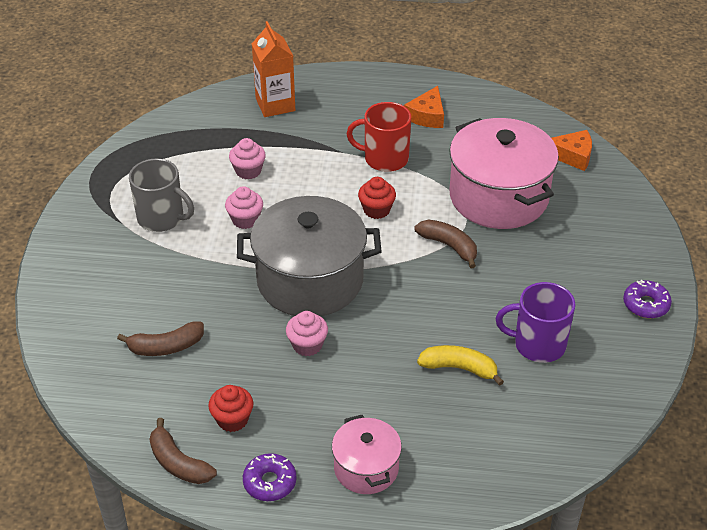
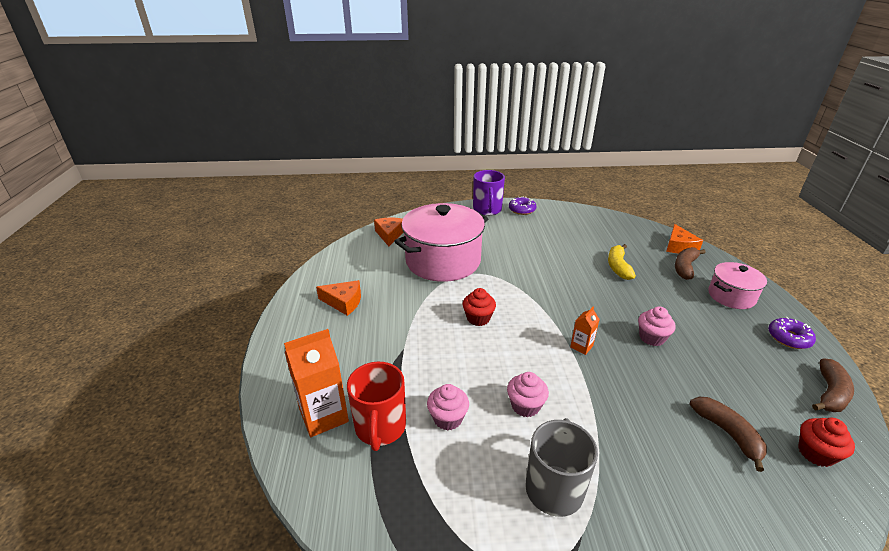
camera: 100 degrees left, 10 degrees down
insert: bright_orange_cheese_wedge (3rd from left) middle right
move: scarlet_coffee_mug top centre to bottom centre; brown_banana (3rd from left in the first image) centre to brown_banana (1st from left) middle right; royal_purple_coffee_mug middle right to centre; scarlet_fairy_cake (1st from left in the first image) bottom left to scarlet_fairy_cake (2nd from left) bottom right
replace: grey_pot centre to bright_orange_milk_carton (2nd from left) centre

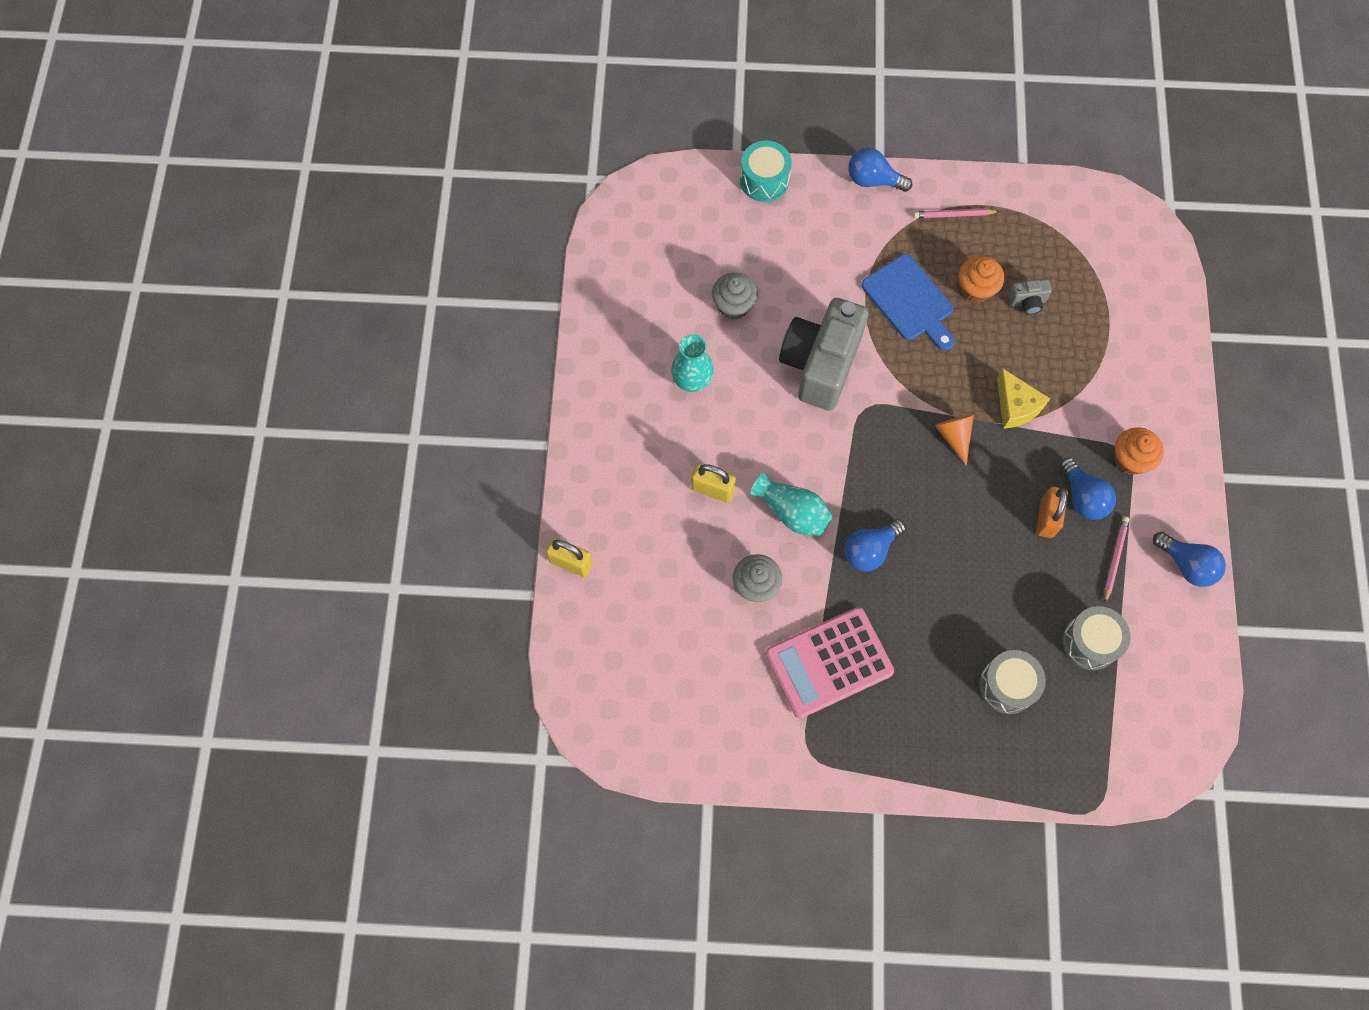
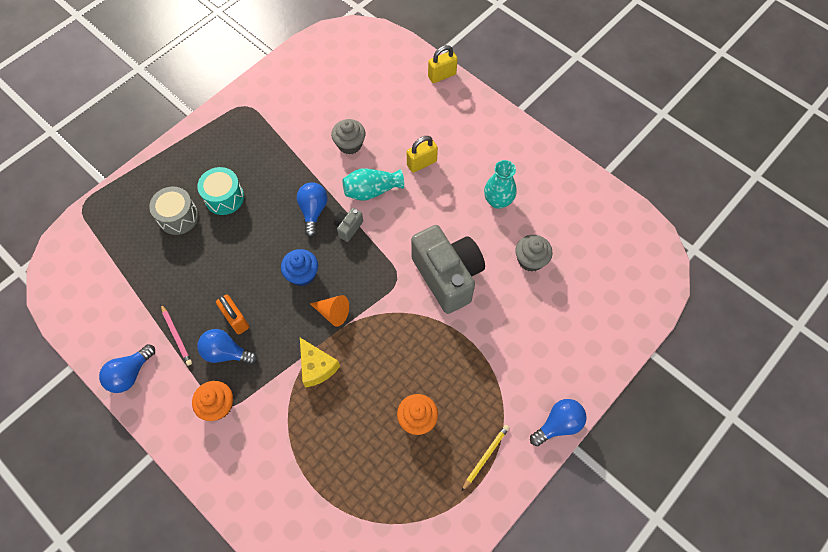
camera: 130 degrees right, 5 degrees down
delete: royal_blue_chopping_board top centre; grey_drum (2nd from left) middle right; pink_pocket_calculator centre
insert: royal_blue_fairy_cake centre
move: turquoise_drum top centre to middle left; grey_camera (2nd from left in the first image) top right to grey_camera (1st from left) centre
recolor: pink_lead_pencil (1st from left) top right to yellow_lead_pencil bottom centre
rotate: yellow_cheese_wedge middle right = centre 135 degrees counterclockwise; royal_blue_lightbulb (4th from left in the first image) middle right = bottom left 45 degrees counterclockwise

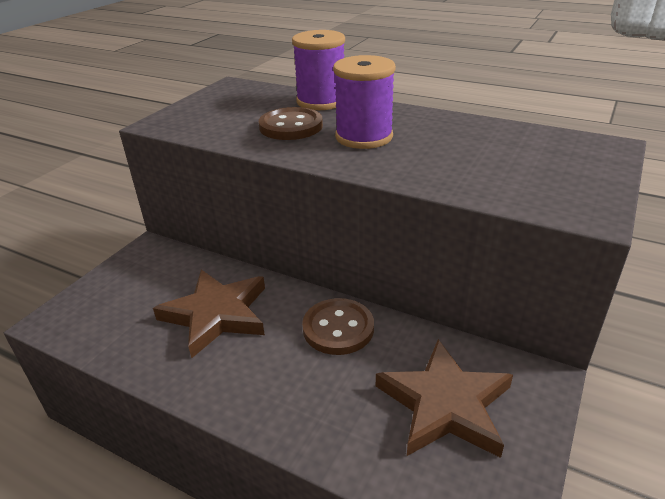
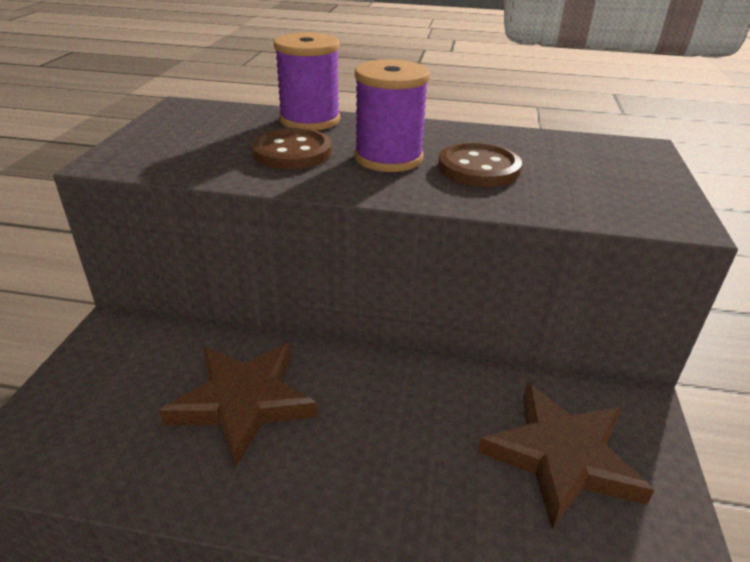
camera: 20 degrees left, 0 degrees up
move: brown_sewing_button (2nd from left) centre to top centre

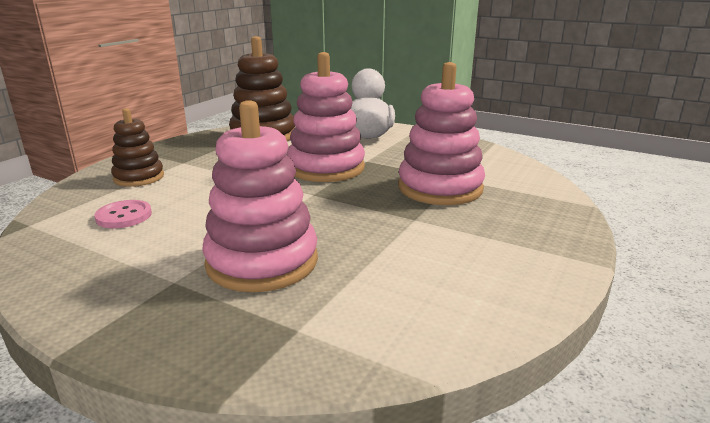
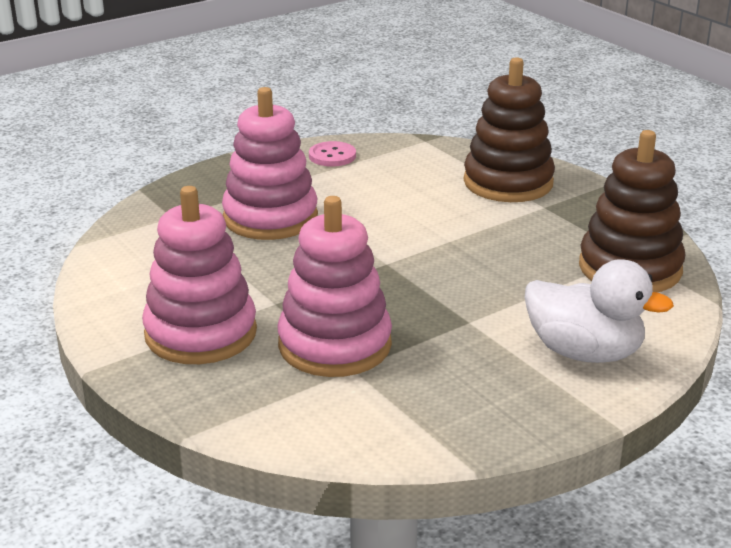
camera: 115 degrees right, 5 degrees up
move: pink_stacking_toy (2nd from left in the first image) top centre to pink_stacking_toy (1st from left) middle left; pink_sewing_button middle left to top centre
resize: brown_stacking_toy (1st from left) middle left = top right x1.67

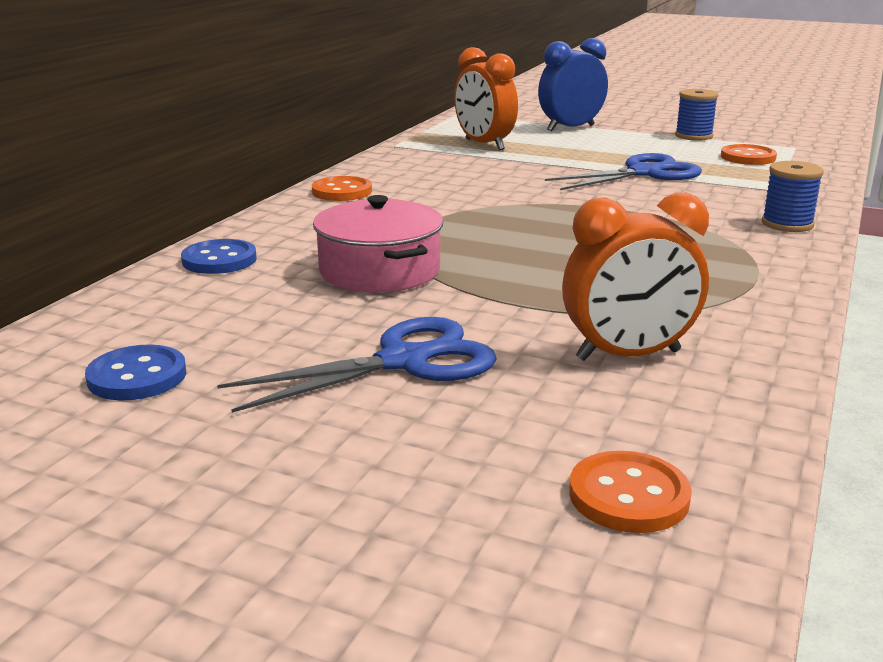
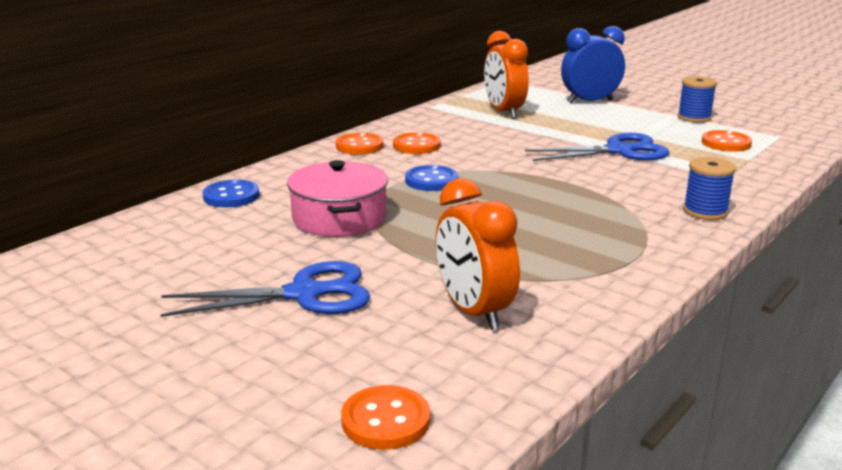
camera: 15 degrees right, 0 degrees up
insert: bright_orange_sewing_button (3rd from left) top centre
move: royal_blue_sewing_button (1st from left in the first image) middle left to royal_blue_sewing_button (2nd from left) centre
rotate: bright_orange_clock (2nd from left in the first image) middle right = centre 60 degrees clockwise

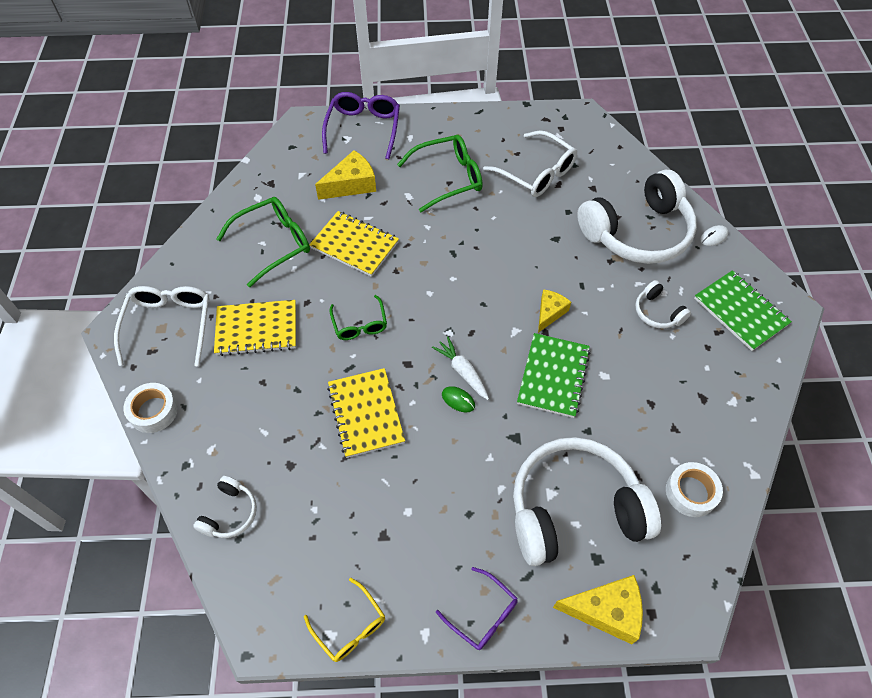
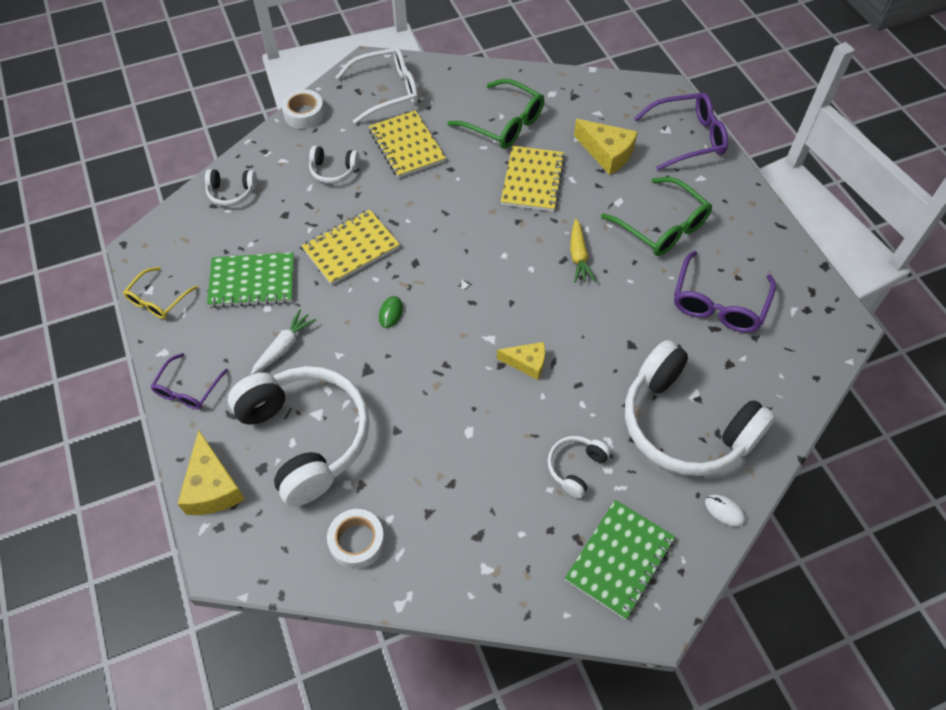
camera: 70 degrees right, 0 degrees up
delete: green_spectacles (2nd from left) centre
insert: white_headset (3rd from left) top centre; yellow_toy_carrot centre
move: green_exercise_book (1st from left) centre to middle left; white_toy_carrot centre to middle left
recolor: white_spectacles (2nd from left) top centre to royal_purple_spectacles (3rd from left) middle right

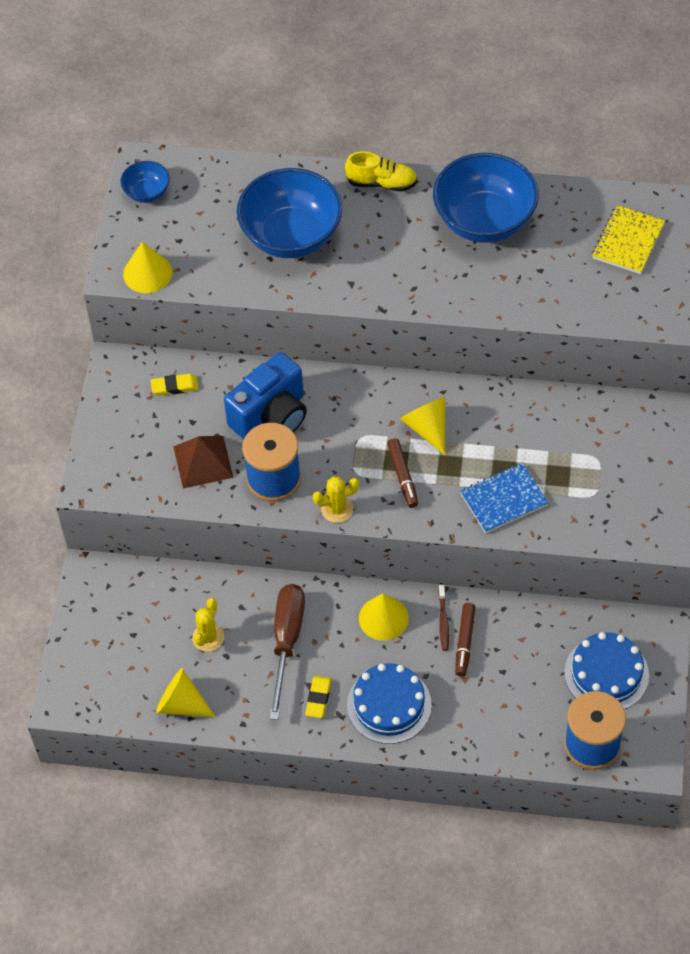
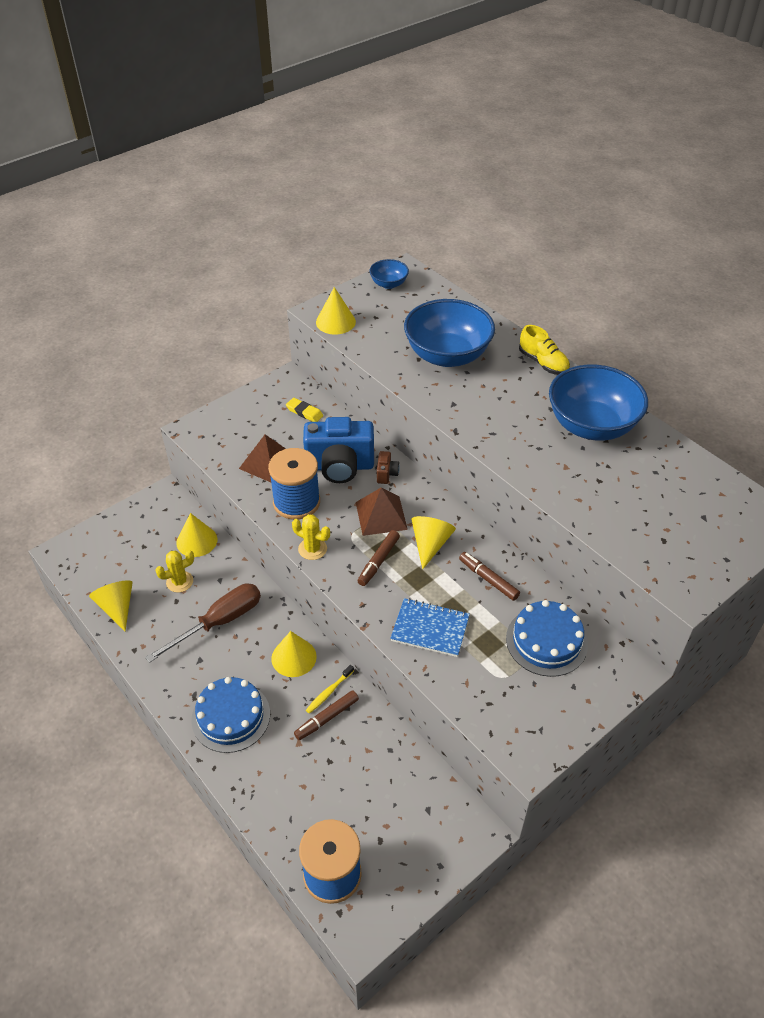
camera: 40 degrees right, 10 degrees down
delete: yellow_exercise_book top right; yellow_gum_eraser (2nd from left) bottom centre
insert: brown_camera centre; brown_pyramid (2nd from left) centre; yellow_solid_cone (2nd from left) middle left; brown_marker (3rd from left) centre
move: royal_blue_layer_cake (2nd from left) bottom right to middle right
recolor: brown_dental_brush centre to yellow_dental_brush bottom centre

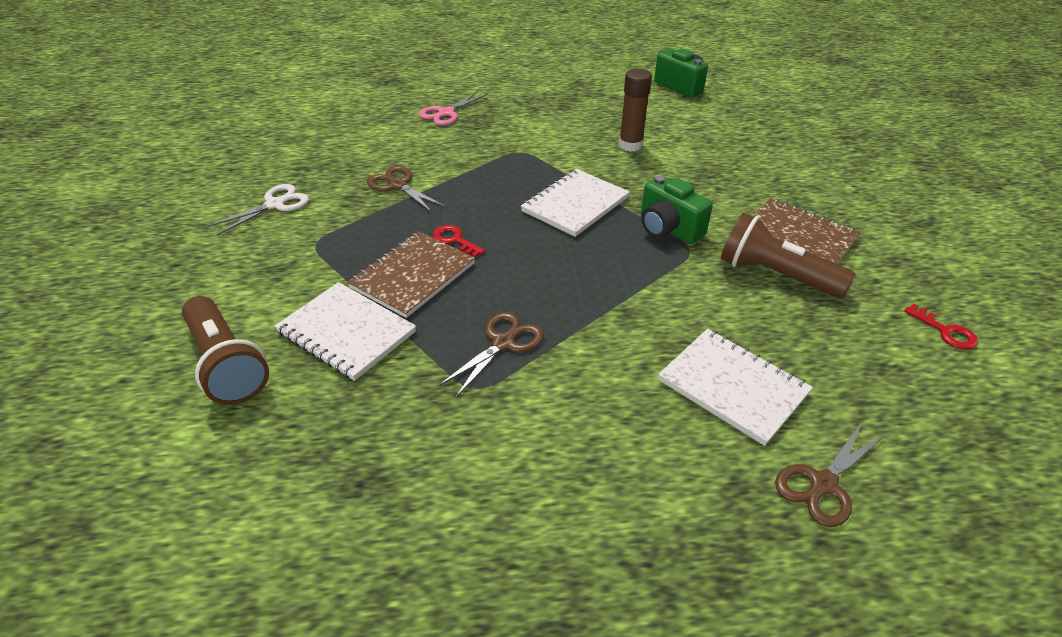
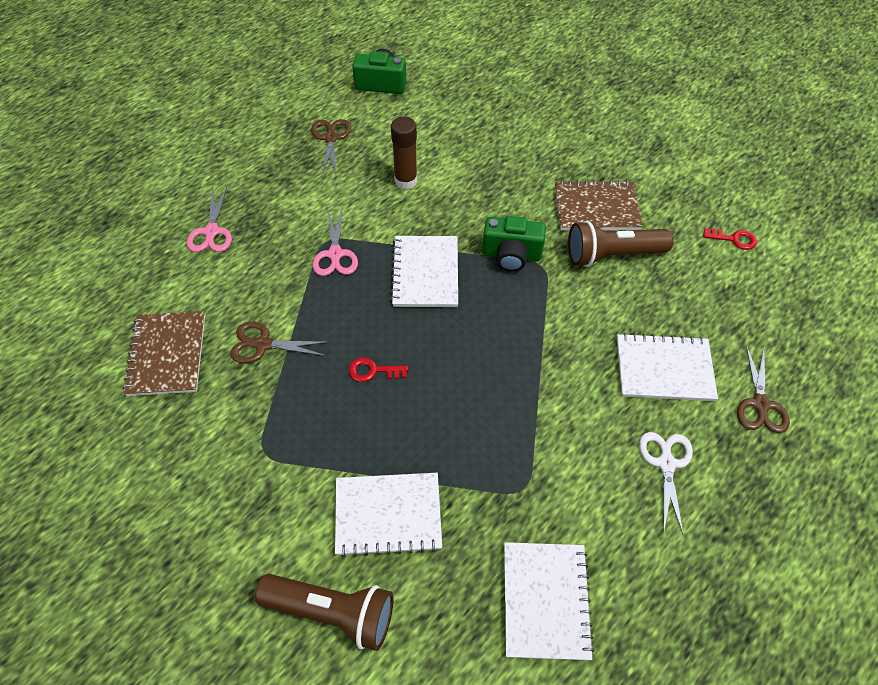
camera: 40 degrees left, 15 degrees up
insert: pink_shears (2nd from left) centre; white_exercise_book (3rd from left) bottom centre
move: white_shears top left to bottom right; brown_exercise_book (1st from left) centre to middle left; brown_shears (2nd from left) centre to top centre

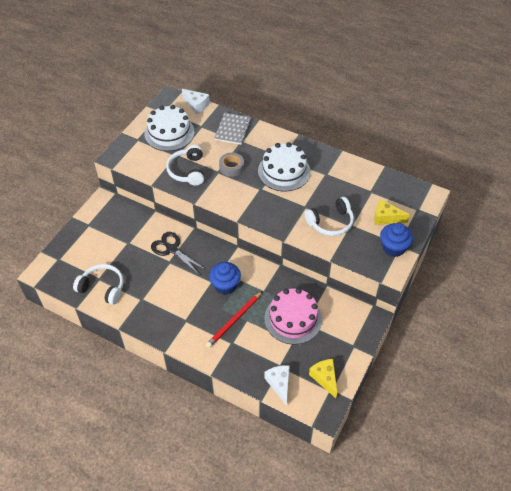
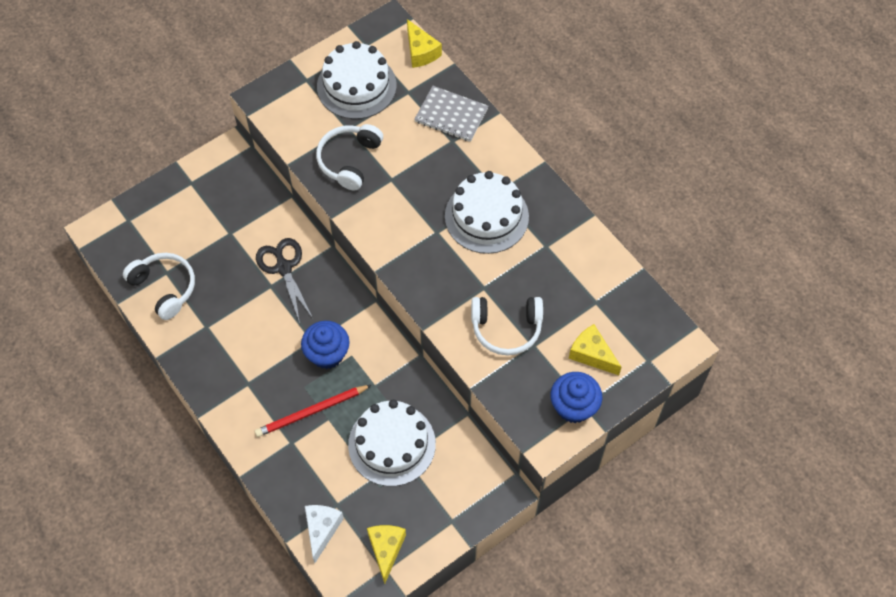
camera: 25 degrees right, 10 degrees up
delete: grey_roll_of_tape centre
recolor: white_cheese_wedge (1st from left) top centre to yellow_cheese_wedge (2nd from left) top centre; pink_layer_cake centre to white_layer_cake (2nd from left) bottom centre
rotate: grey_exercise_book top centre = top centre 75 degrees clockwise

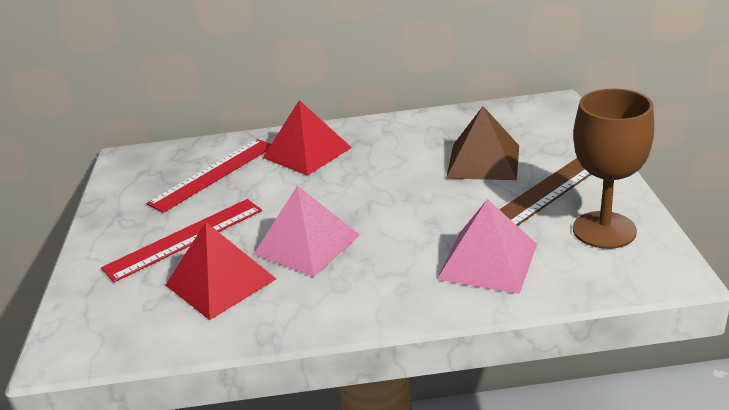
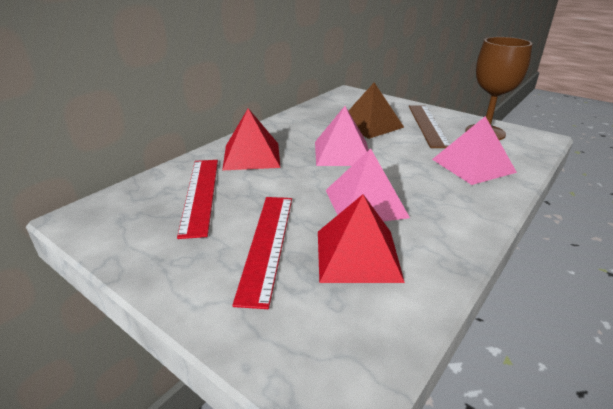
camera: 50 degrees left, 0 degrees up
insert: pink_pyramid (1st from left) top centre

